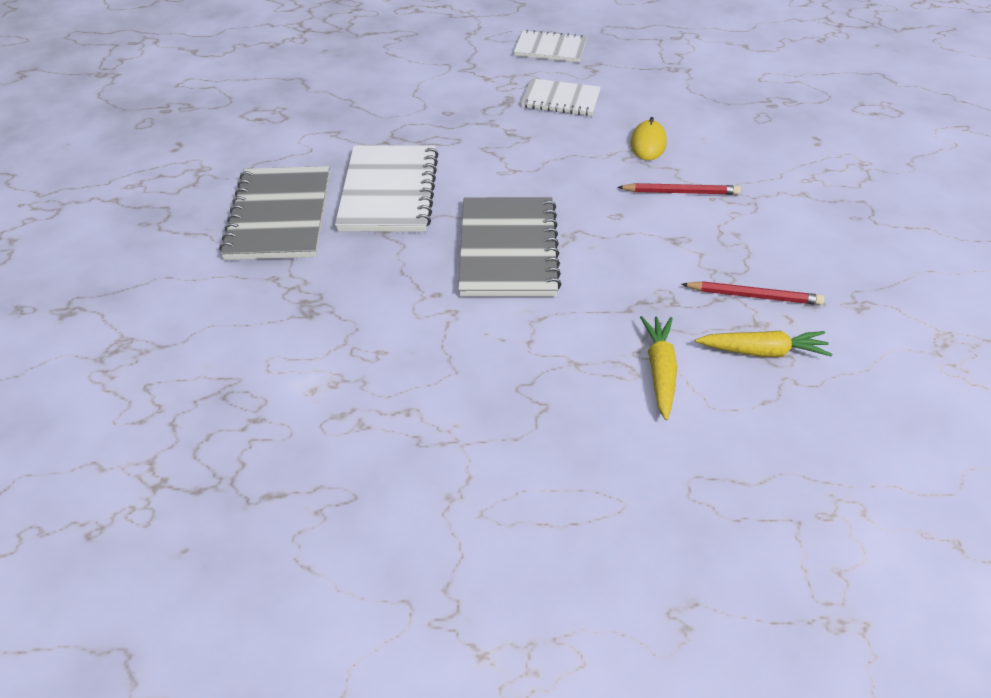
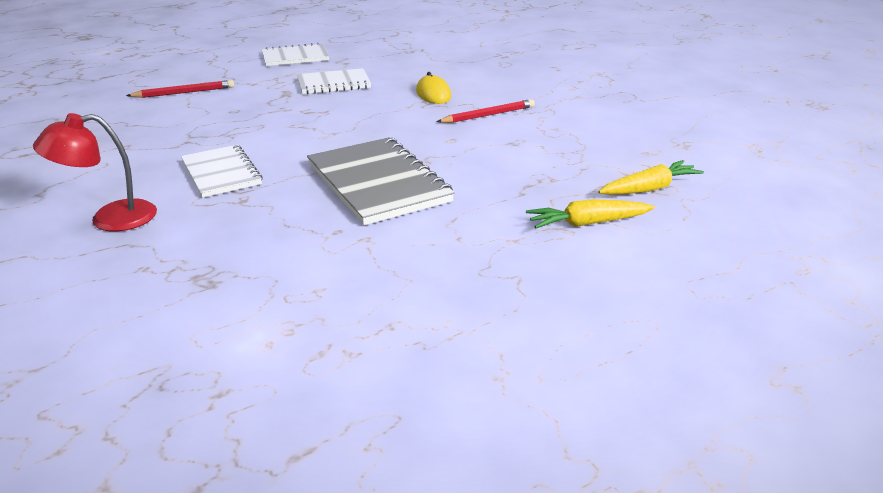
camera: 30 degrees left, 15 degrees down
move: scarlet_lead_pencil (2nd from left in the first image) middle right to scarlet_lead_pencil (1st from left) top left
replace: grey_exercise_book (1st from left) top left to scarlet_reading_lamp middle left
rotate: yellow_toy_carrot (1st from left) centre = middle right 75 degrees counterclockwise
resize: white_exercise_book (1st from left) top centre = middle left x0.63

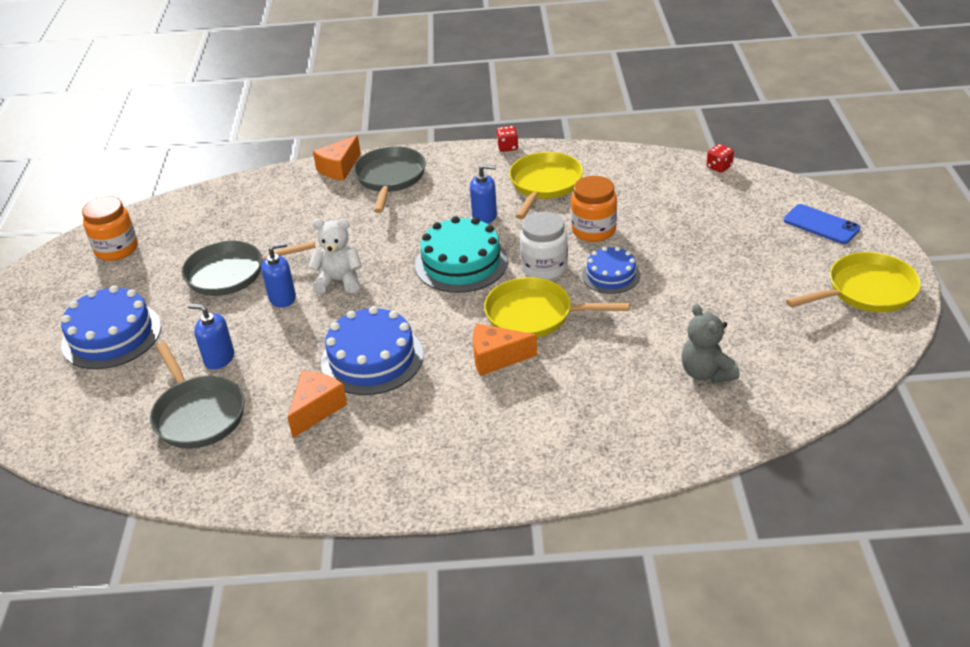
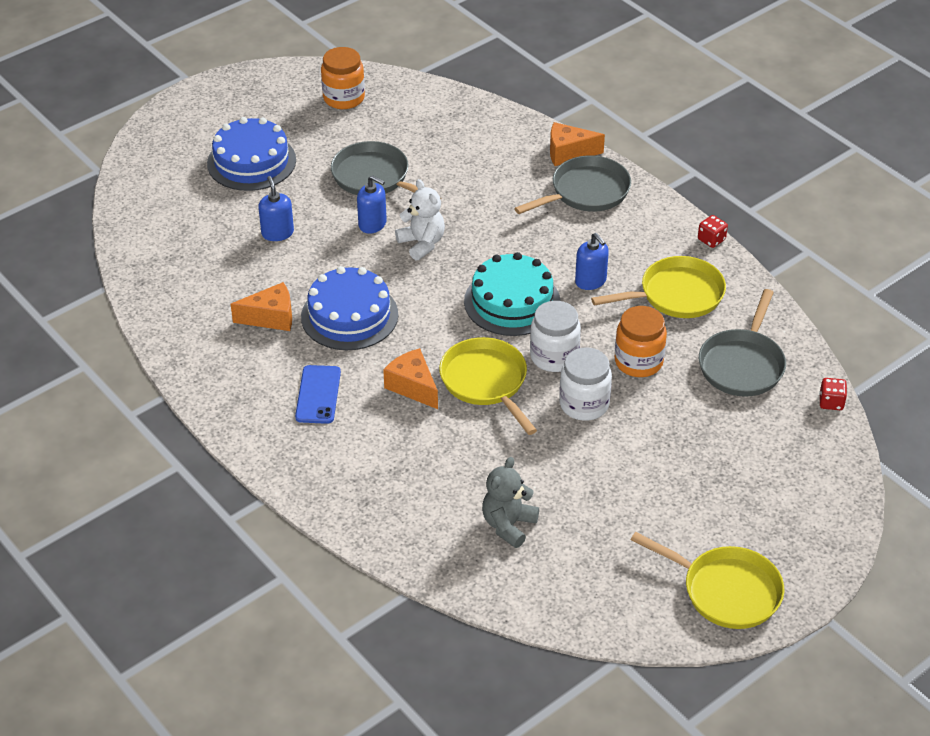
camera: 50 degrees right, 5 degrees up
move: royal_blue_smartphone middle right to centre; grey_frying_pan (1st from left in the first image) middle left to grey_frying_pan (3rd from left) middle right
replace: royal_blue_layer_cake (3rd from left) centre to white_preserve_jar (2nd from left) centre

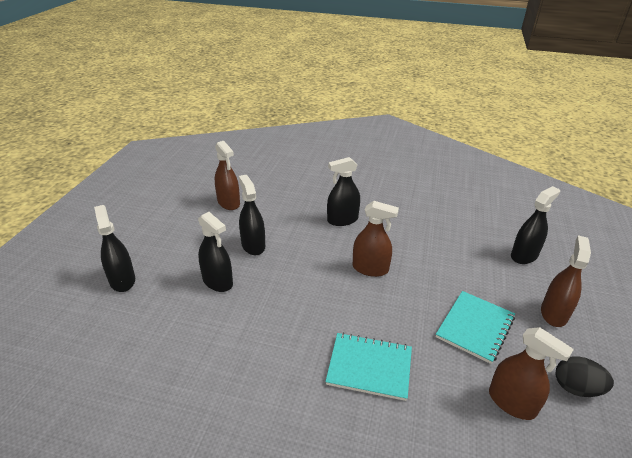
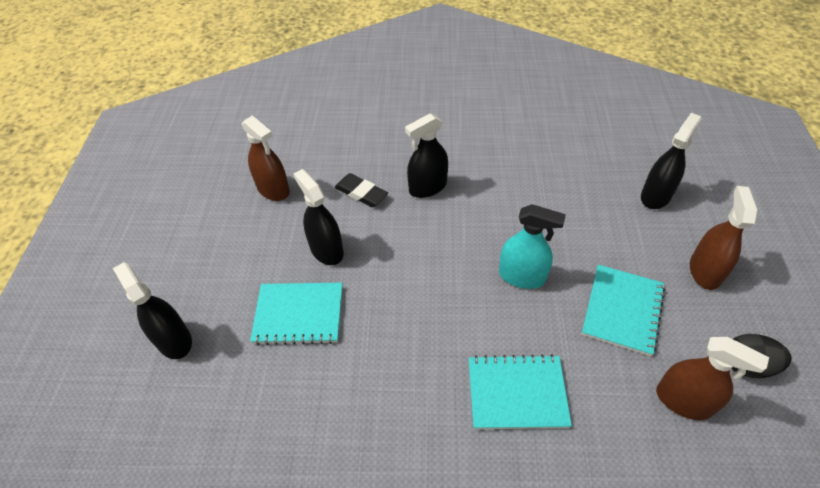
camera: 10 degrees left, 15 degrees up
delete: brown_sprayer (2nd from left) centre
insert: black_gum_eraser centre; turquoise_sprayer centre
replace: black_sprayer (2nd from left) centre to turquoise_exercise_book (1st from left) centre

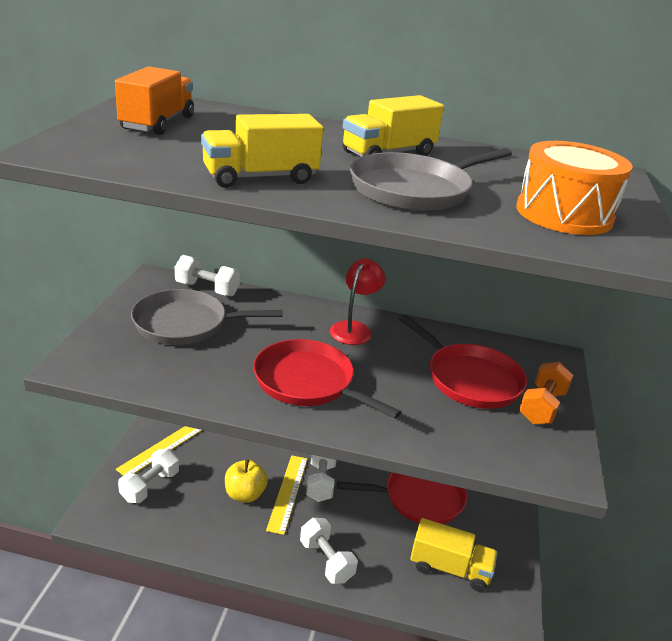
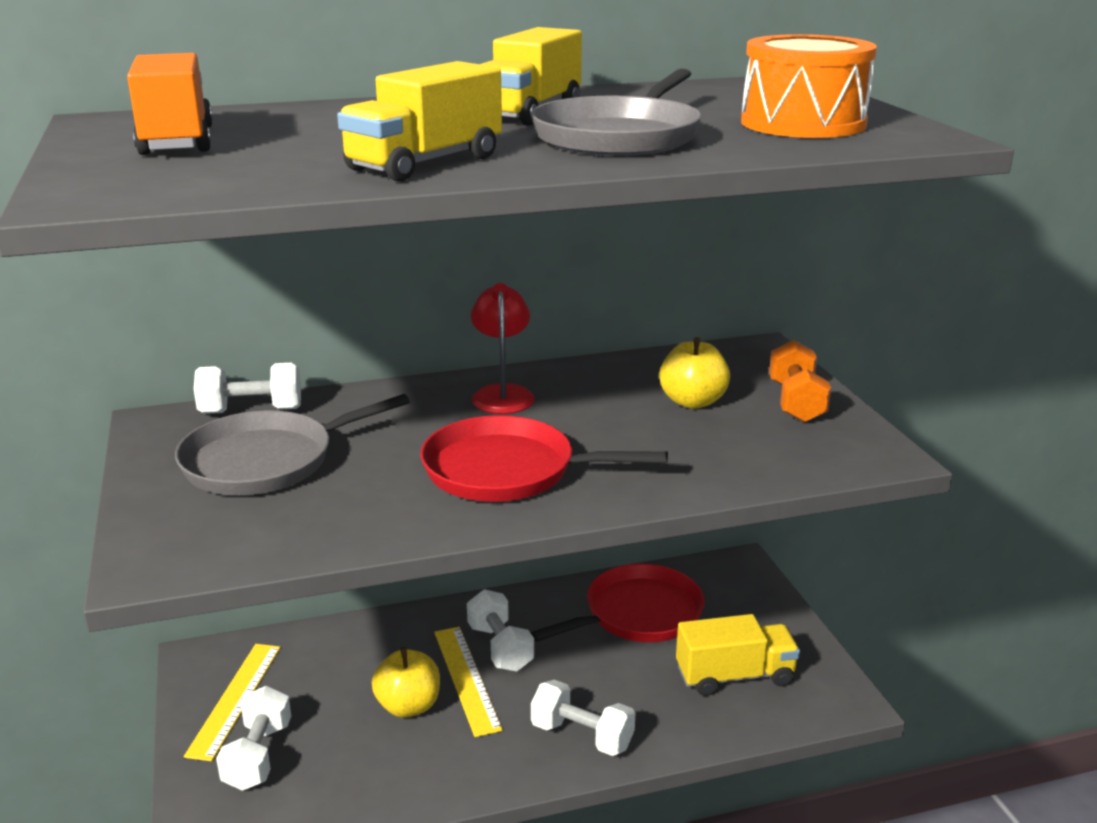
camera: 25 degrees left, 5 degrees down
replace: scarlet_frying_pan (3rd from left) middle right to yellow_toy_apple (2nd from left) centre

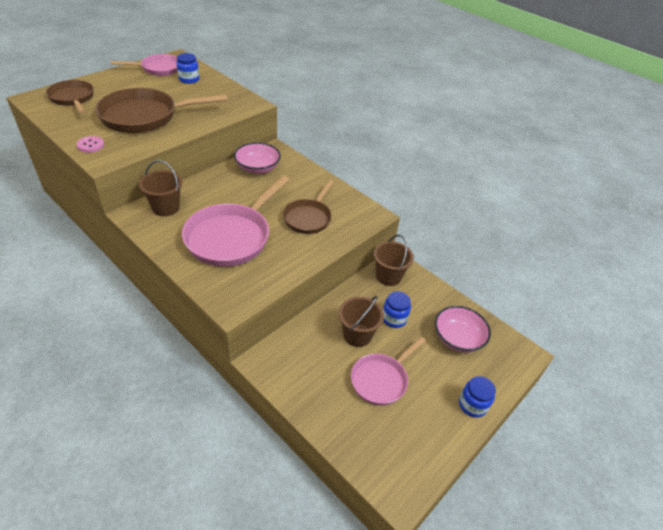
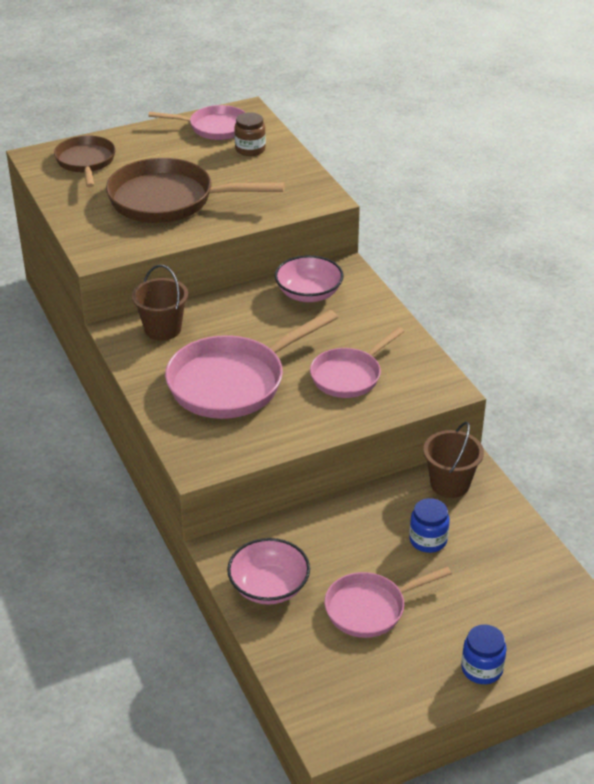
camera: 25 degrees right, 5 degrees down
delete: pink_sewing_button top left; brown_sand_bucket (2nd from left) centre
move: pink_serving_bowl (2nd from left in the first image) middle right to pink_serving_bowl (1st from left) bottom centre
recolor: royal_blue_preserve_jar (1st from left) top left to brown_preserve_jar top centre; brown_frying_pan (3rd from left) centre to pink_frying_pan (3rd from left) centre

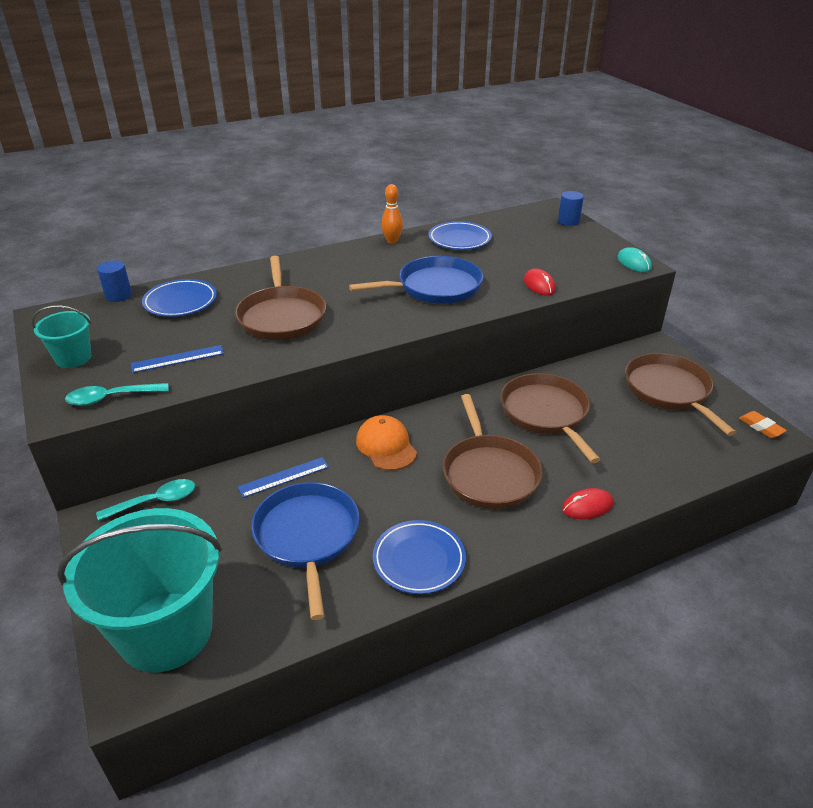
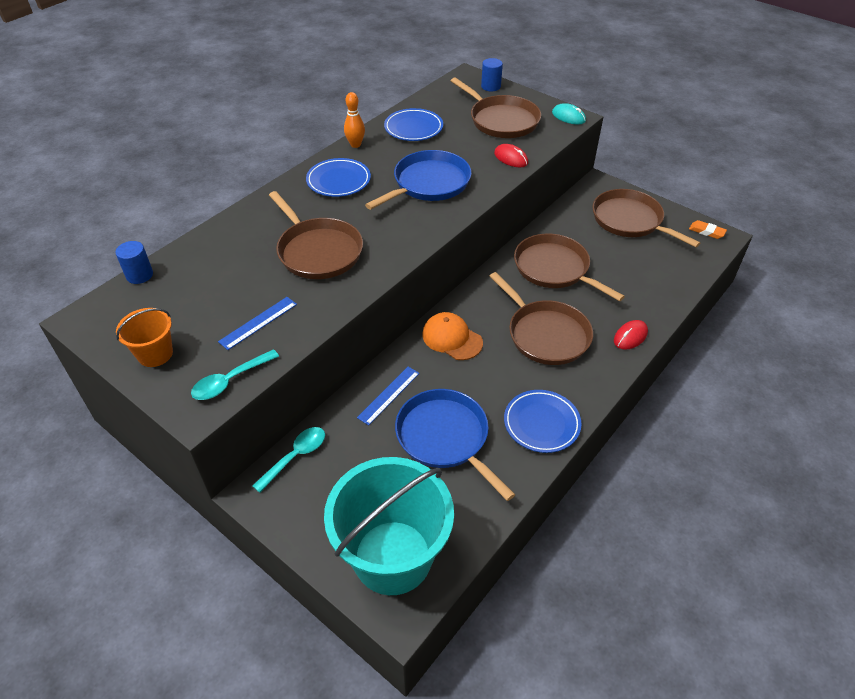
camera: 25 degrees left, 10 degrees up
insert: brown_frying_pan (2nd from left) top centre
move: royal_blue_flat_dish (1st from left) middle left to top centre
recolor: turquoise_sand_bucket (1st from left) middle left to bright_orange_sand_bucket middle left

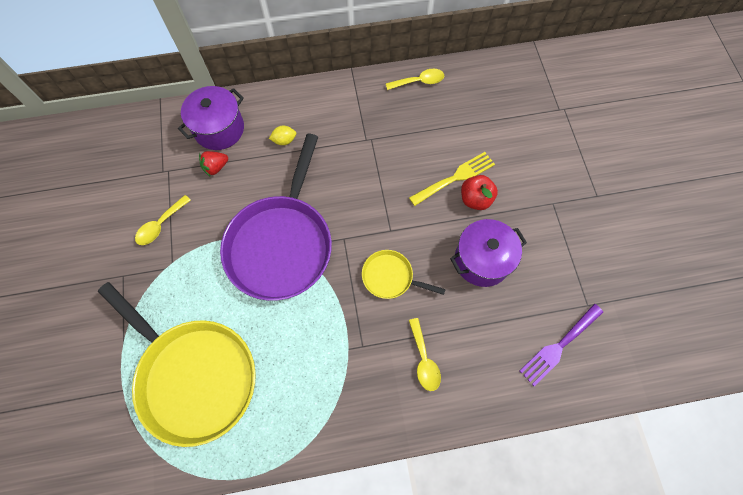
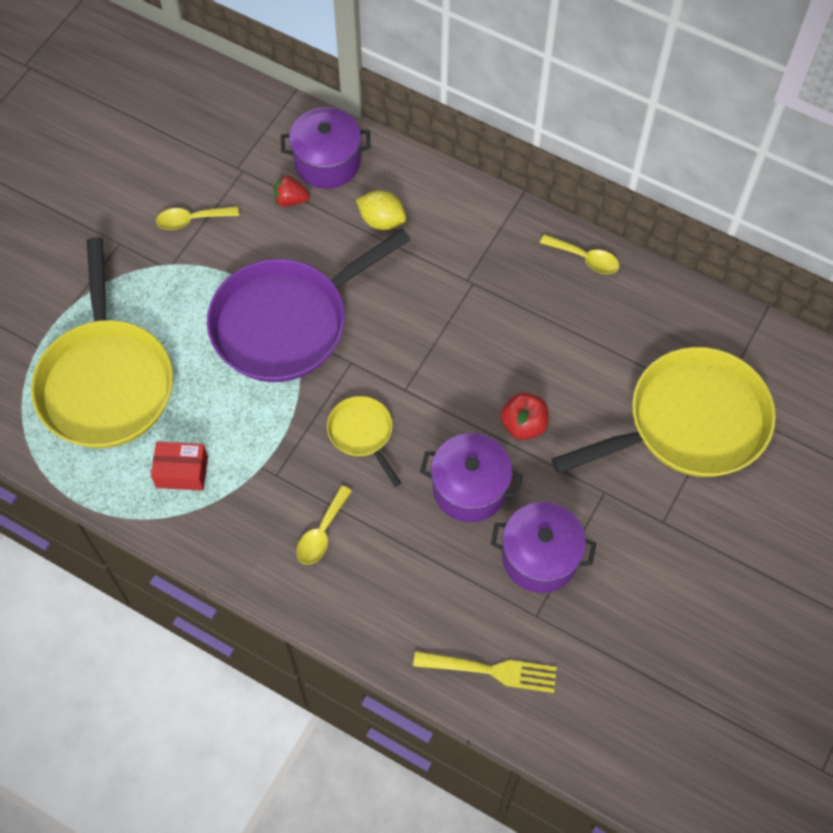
camera: 40 degrees right, 5 degrees down
delete: royal_purple_fork bottom right
insert: yellow_frying_pan (3rd from left) middle right; scarlet_box middle left; royal_purple_pot (3rd from left) centre
move: yellow_fork centre to bottom centre
resize: yellow_citrus_fruit top centre = top centre x1.51

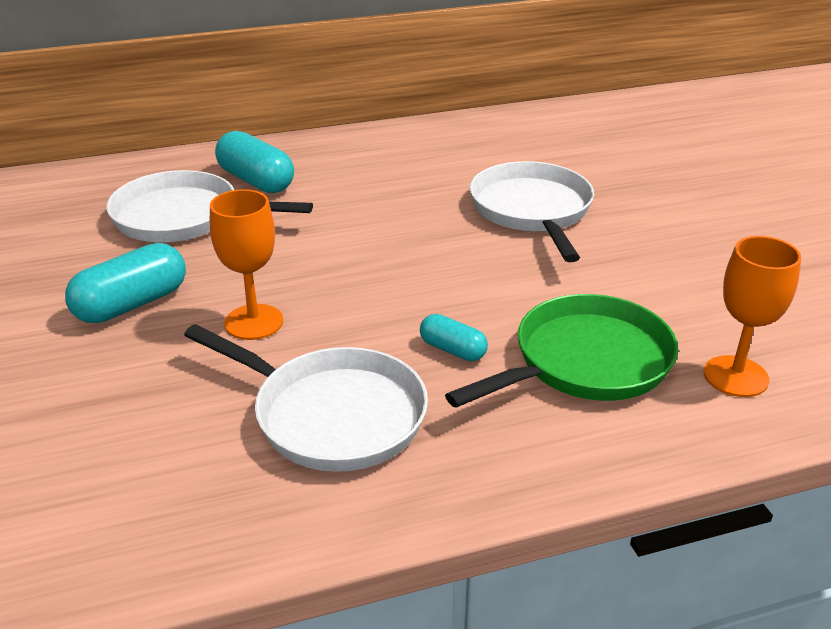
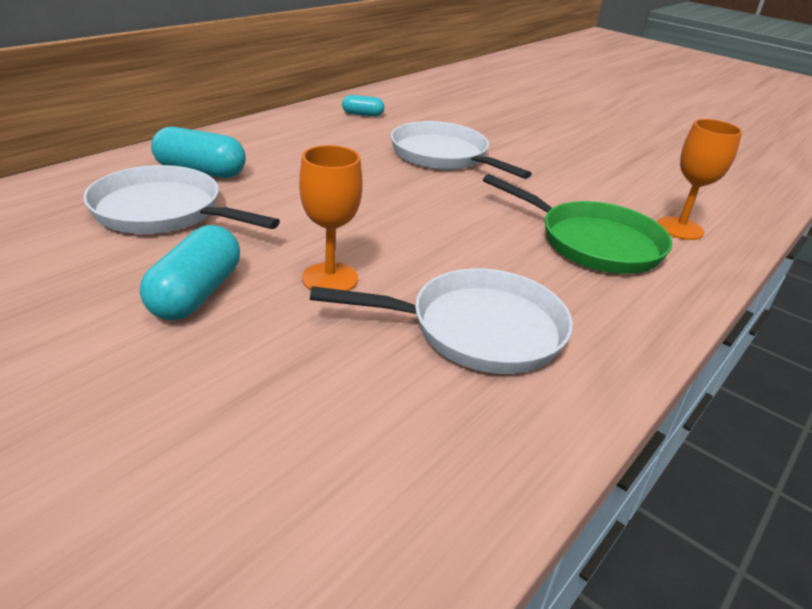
camera: 35 degrees left, 0 degrees up
move: turquoise_pill (3rd from left) centre to top centre
rotate: white_frying_pan (1st from left) top left = top left 45 degrees clockwise; green_frying_pan middle right = middle right 105 degrees clockwise

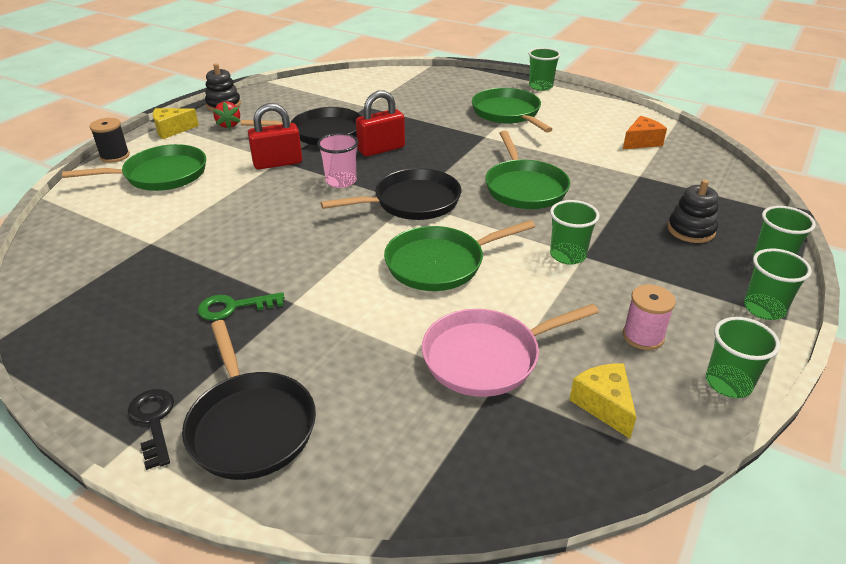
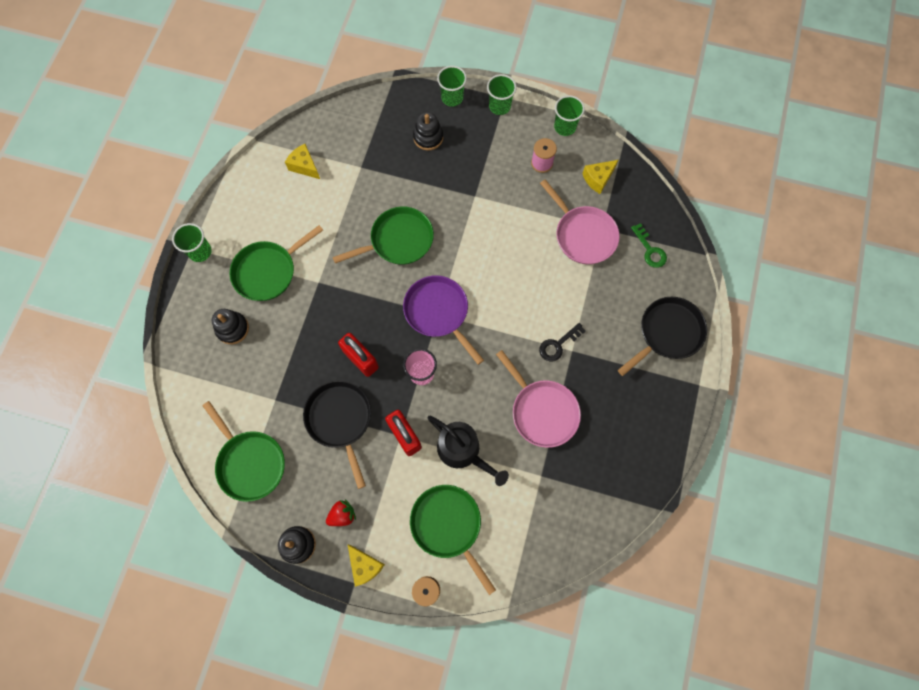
camera: 105 degrees left, 35 degrees up
delete: green_tumbler (2nd from left) middle right
insert: black_stacking_toy (1st from left) middle left; pink_frying_pan (1st from left) centre; black_watering_can centre
move: green_frying_pan (2nd from left in the first image) centre to green_frying_pan (1st from left) middle left; green_latchkey middle left to middle right; black_latchkey bottom left to centre
recolor: bright_orange_cheese_wedge top right to yellow_cheese_wedge (1st from left) top left; black_frying_pan (3rd from left) centre to royal_purple_frying_pan centre

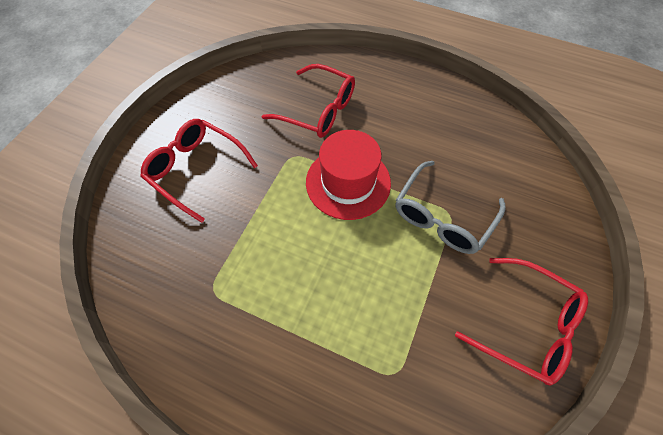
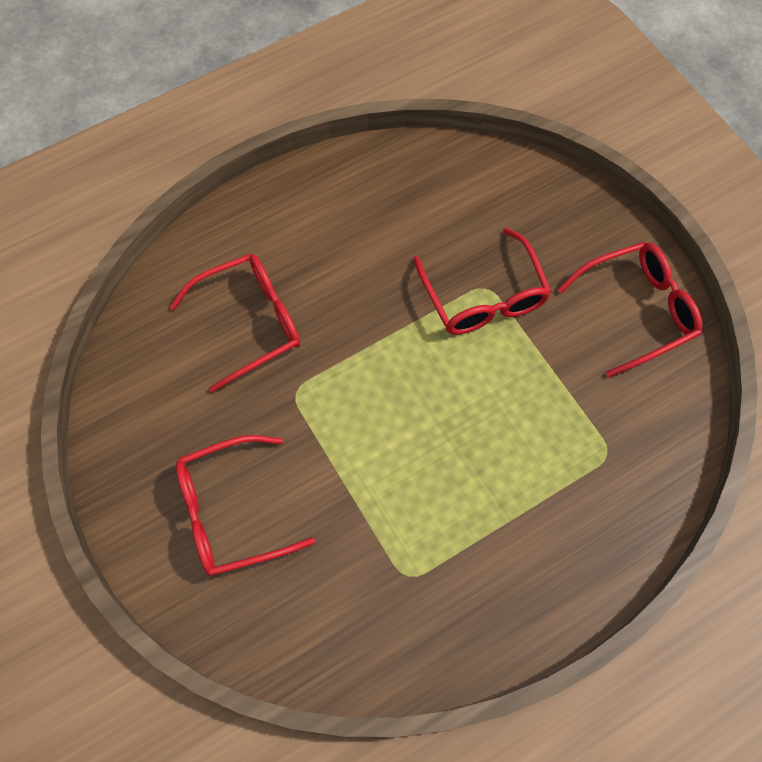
camera: 55 degrees left, 5 degrees up
delete: scarlet_hat centre
recolor: grey_spectacles middle right to scarlet_spectacles (3rd from left) centre

